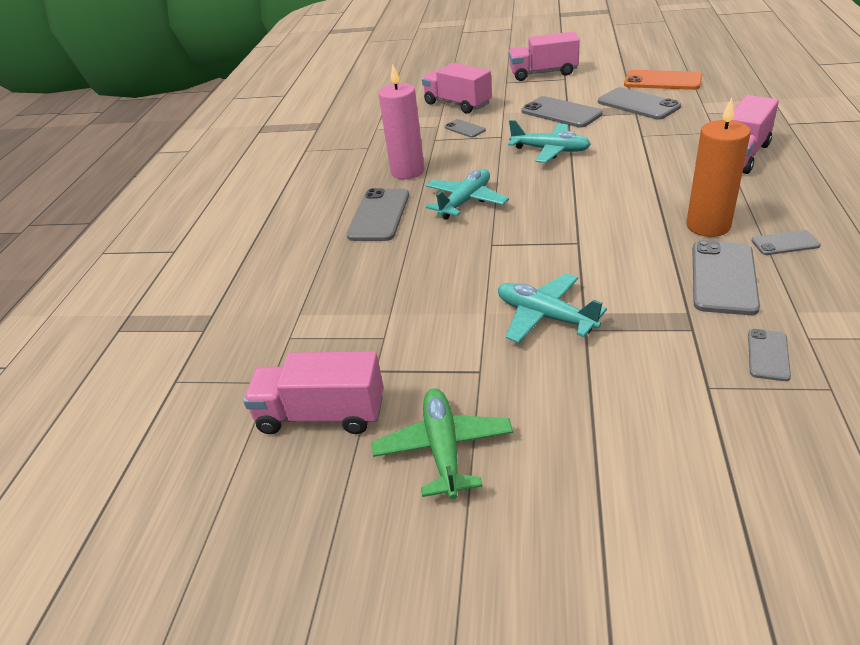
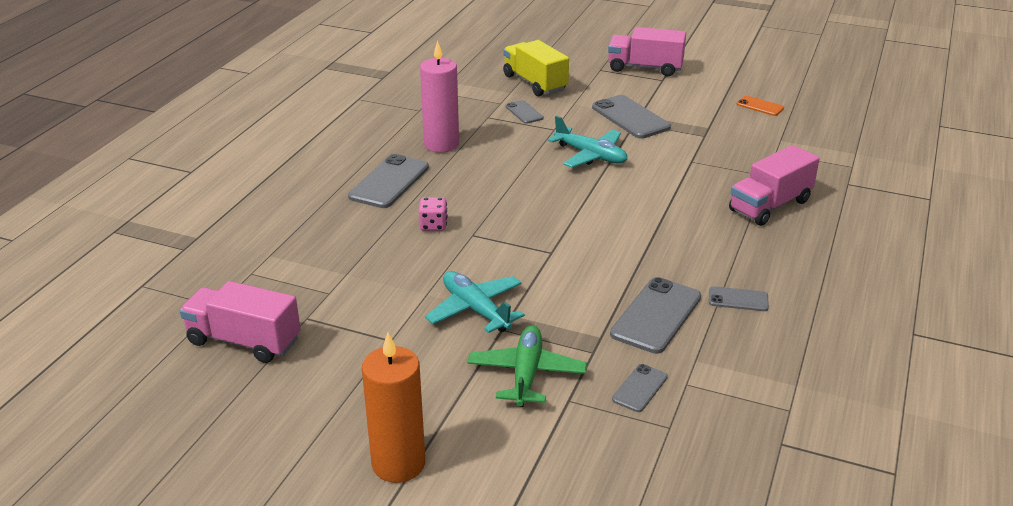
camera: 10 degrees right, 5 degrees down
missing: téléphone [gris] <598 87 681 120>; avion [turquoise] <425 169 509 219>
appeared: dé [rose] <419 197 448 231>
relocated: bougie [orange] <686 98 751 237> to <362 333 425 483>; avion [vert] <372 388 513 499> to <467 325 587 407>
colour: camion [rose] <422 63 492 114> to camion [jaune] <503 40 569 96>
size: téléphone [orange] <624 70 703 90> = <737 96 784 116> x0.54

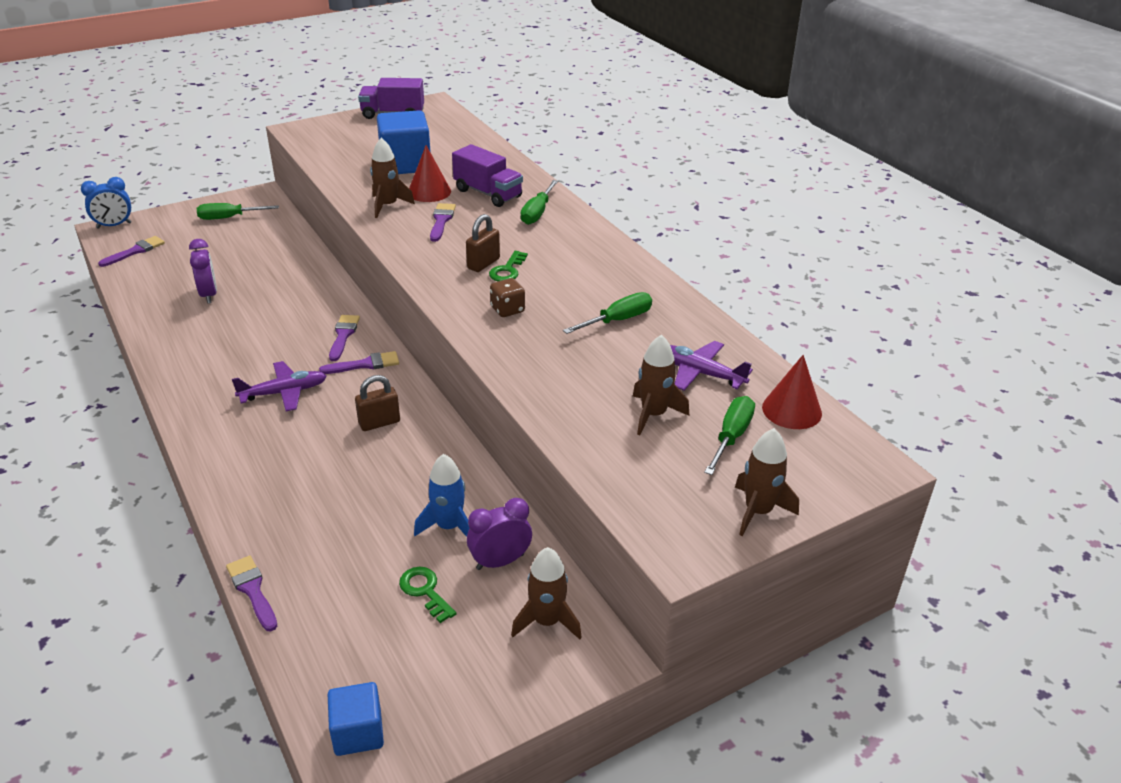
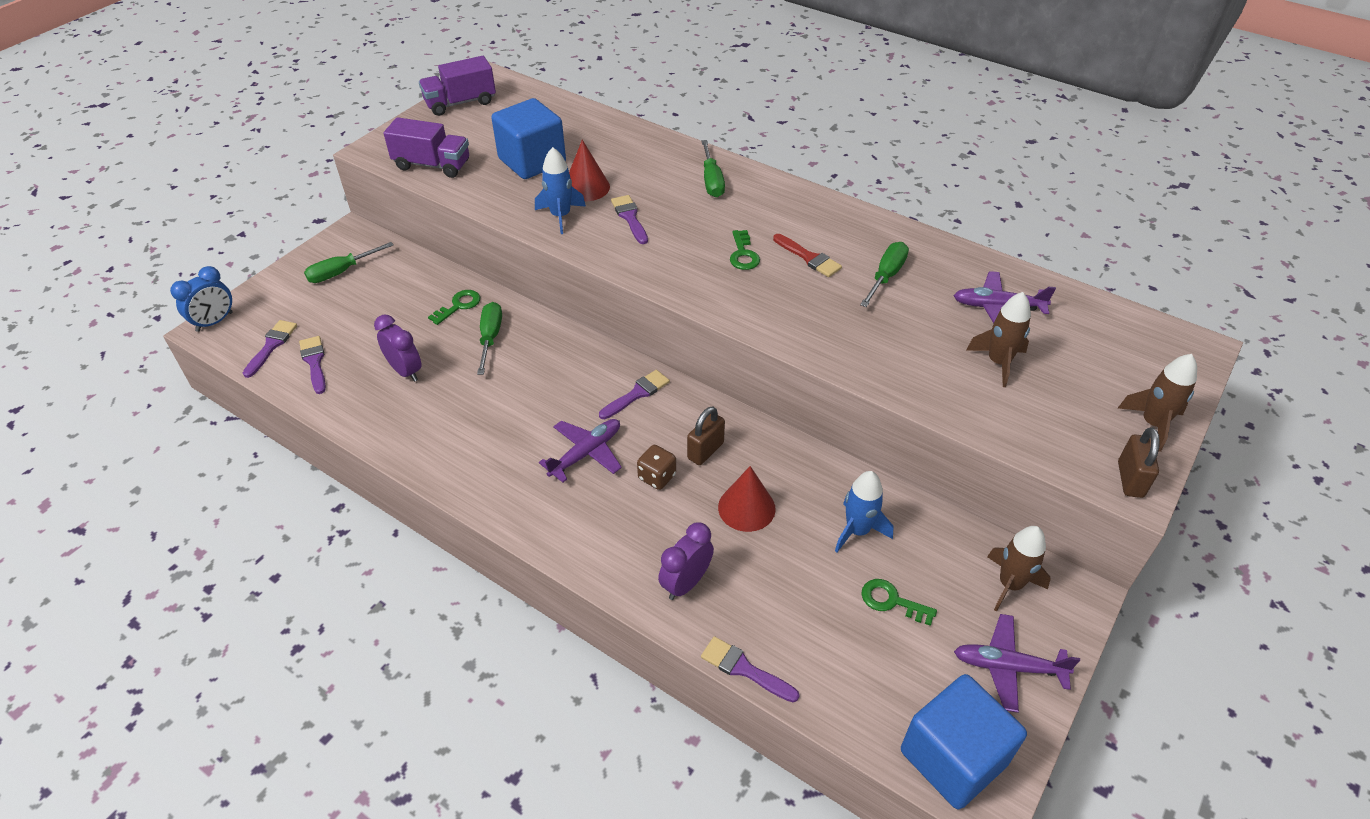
camera: 25 degrees left, 10 degrees up
appeared: pinceau [rouge] <773 234 842 277>; clé [vert] <428 290 480 325>; avion [violet] <954 614 1080 713>
relocated: camion [violet] <452 144 523 207> to <384 117 469 178>; cadenas [marron] <466 214 500 272> to <1118 427 1160 498>; dé [marron] <490 278 525 317> to <637 445 676 490>; pinceau [violet] <329 315 360 361> to <299 336 326 394>; cône [rouge] <762 355 822 429> to <718 466 776 532>; tournevis [vert] <704 396 755 475> to <477 302 502 375>; réveil [violet] <467 498 532 570> to <658 522 714 600>
colour: fusée [marron] <370 138 415 218> to fusée [bleu] <535 147 586 234>
size: cube [bleu] <328 682 384 756> = <901 674 1027 809> x1.73

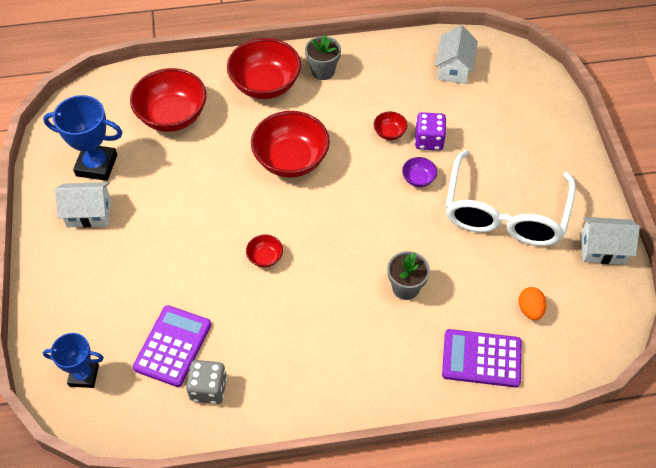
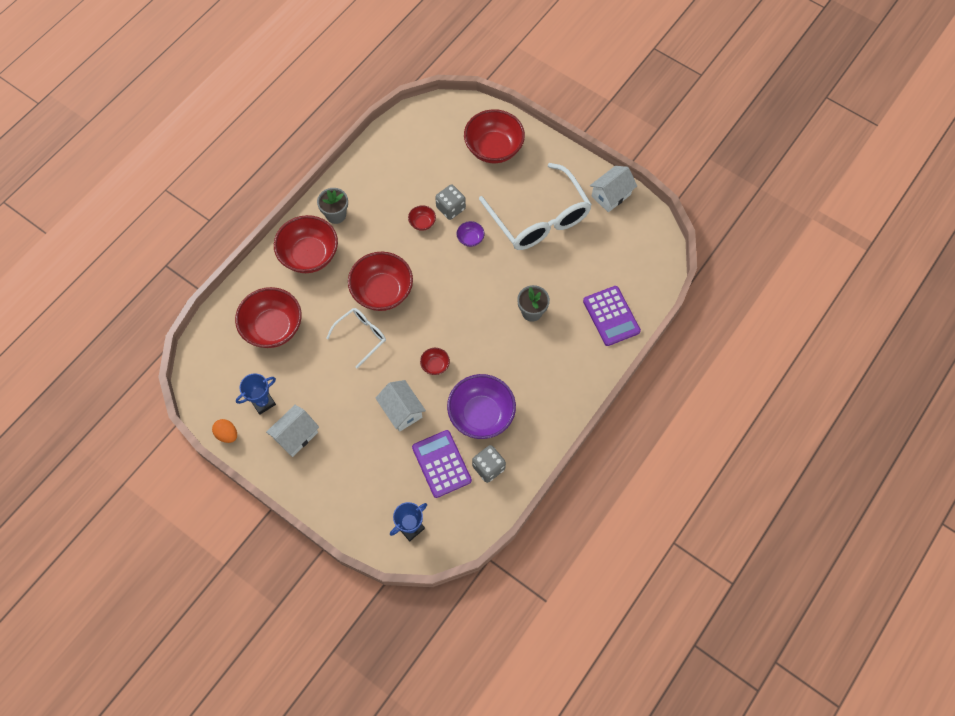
camera: 45 degrees left, 10 degrees up
appeared: bol [rouge] <464 109 525 163>; lunettes [blanc] <326 308 386 368>; bol [violet] <447 374 516 439>
relocated: maison [blanc] <435 25 478 84> to <376 380 426 432>; œuf [orange] <519 287 546 320> to <212 419 237 443>
colour: dé [violet] <415 112 446 150> to dé [gris] <435 184 466 220>
spun: calculatrice [violet] <442 329 522 387> = <583 286 641 346> 75 degrees counterclockwise
size: trophée [bleu] <43 95 123 181> = <236 373 276 415> x0.66

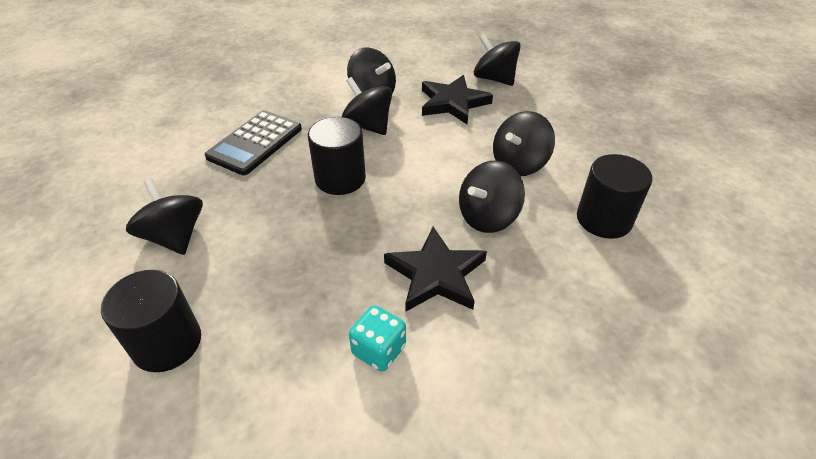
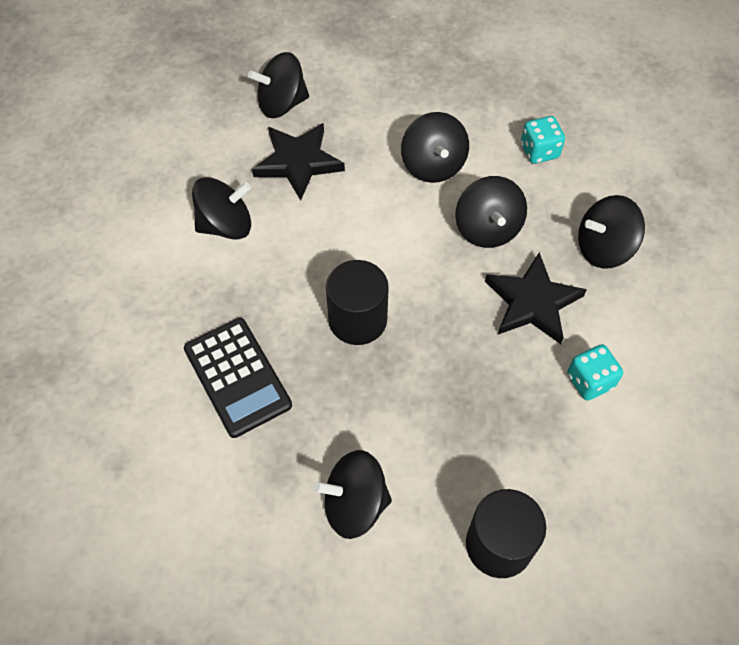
camera: 60 degrees left, 15 degrees up
relocated: toupie [noir] <342 77 392 135> to <578 195 645 269>
exchanged: cylindre [noir] <577 154 652 239> to dé [turquoise] <521 116 565 164>

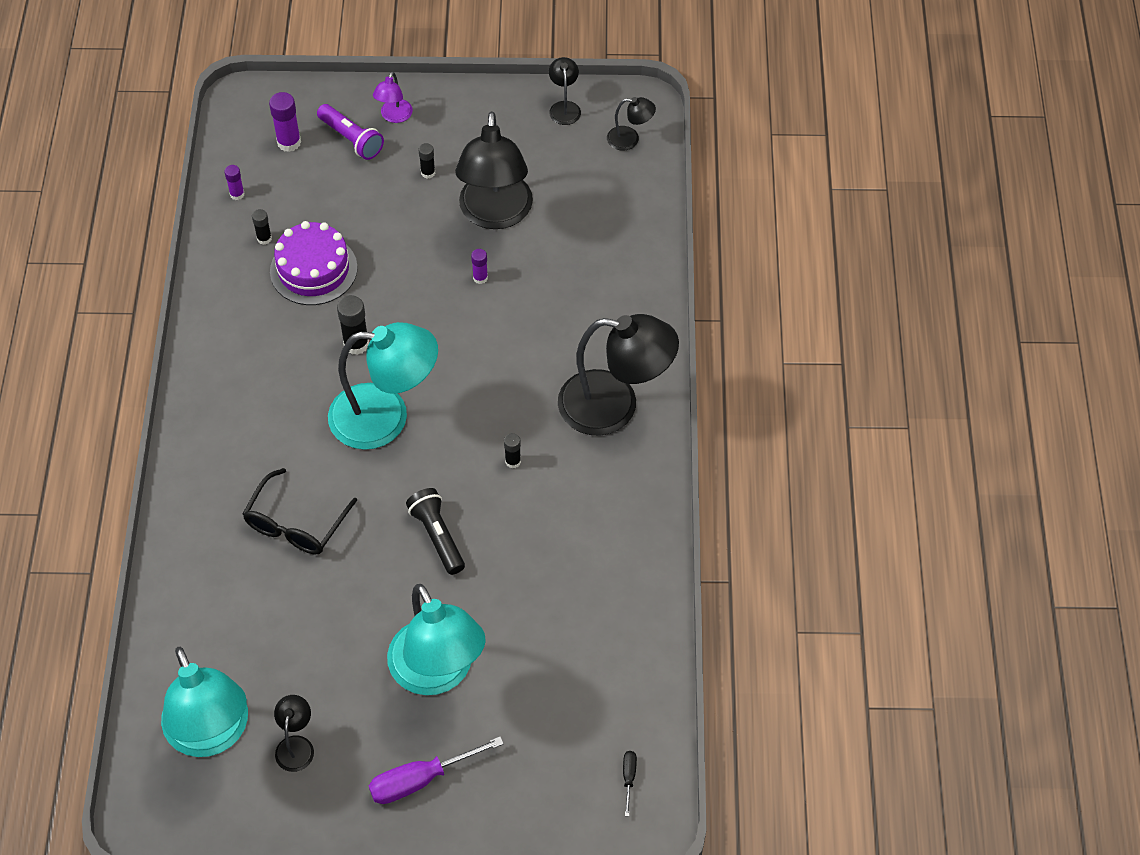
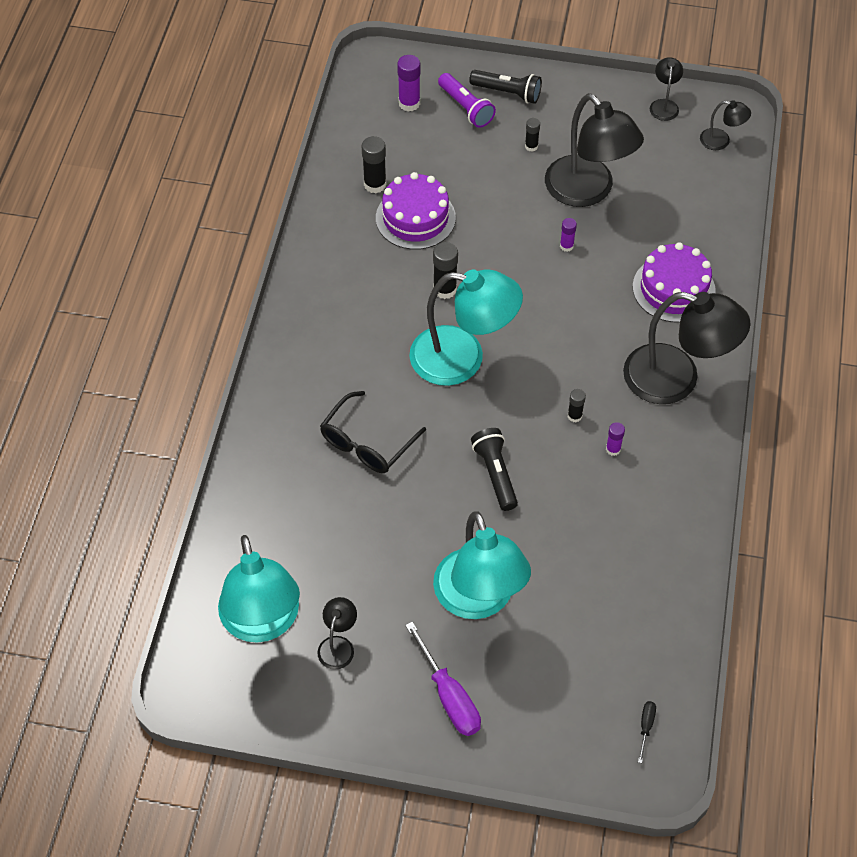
camera: 10 degrees right, 0 degrees up
appeared: gâteau [violet] <633 242 716 323>
relocated: bâton de colle [violet] <224 165 245 200> to <606 422 625 456>
exchanged: lampe [violet] <373 72 413 123> to lampe de poche [noir] <469 70 542 104>
spun: lampe [noir] <455 111 533 229> = <545 93 644 207> 45 degrees counterclockwise; tournevis [violet] <369 737 504 804> = <405 622 481 736> 105 degrees counterclockwise
size: bâton de colle [noir] <252 209 272 245> = <362 136 386 193> x1.67

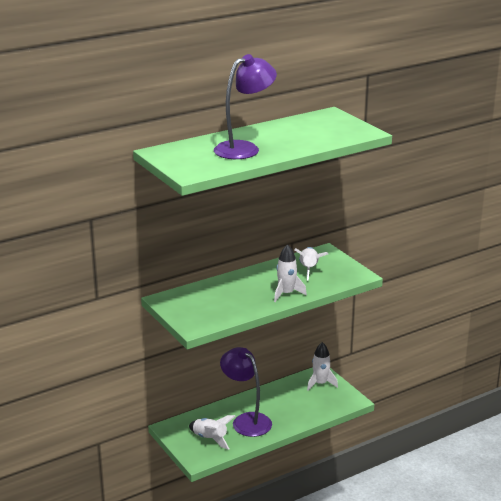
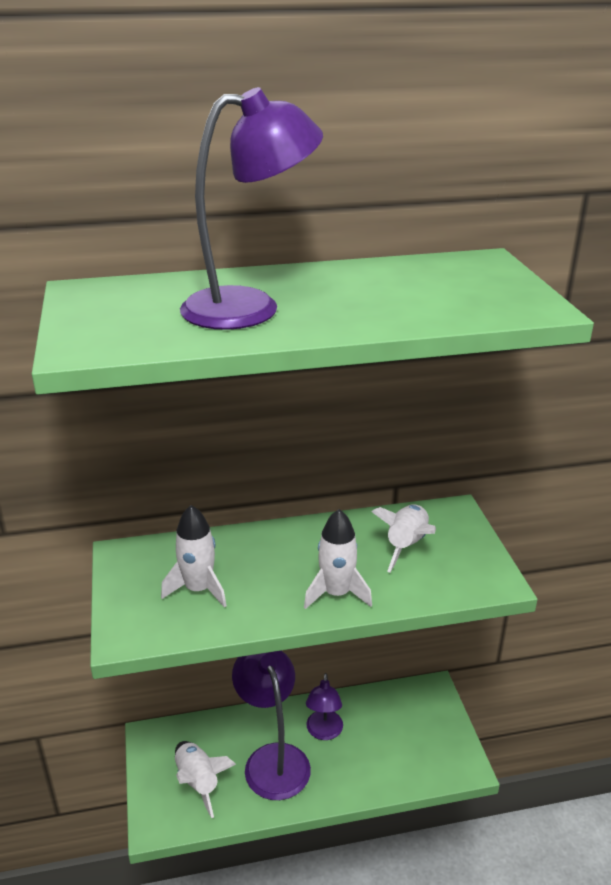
camera: 20 degrees right, 5 degrees up
appeared: lampe [violet] <306 673 343 740>
relocated: fusée [blanc] <307 342 338 390> to <161 505 227 608>

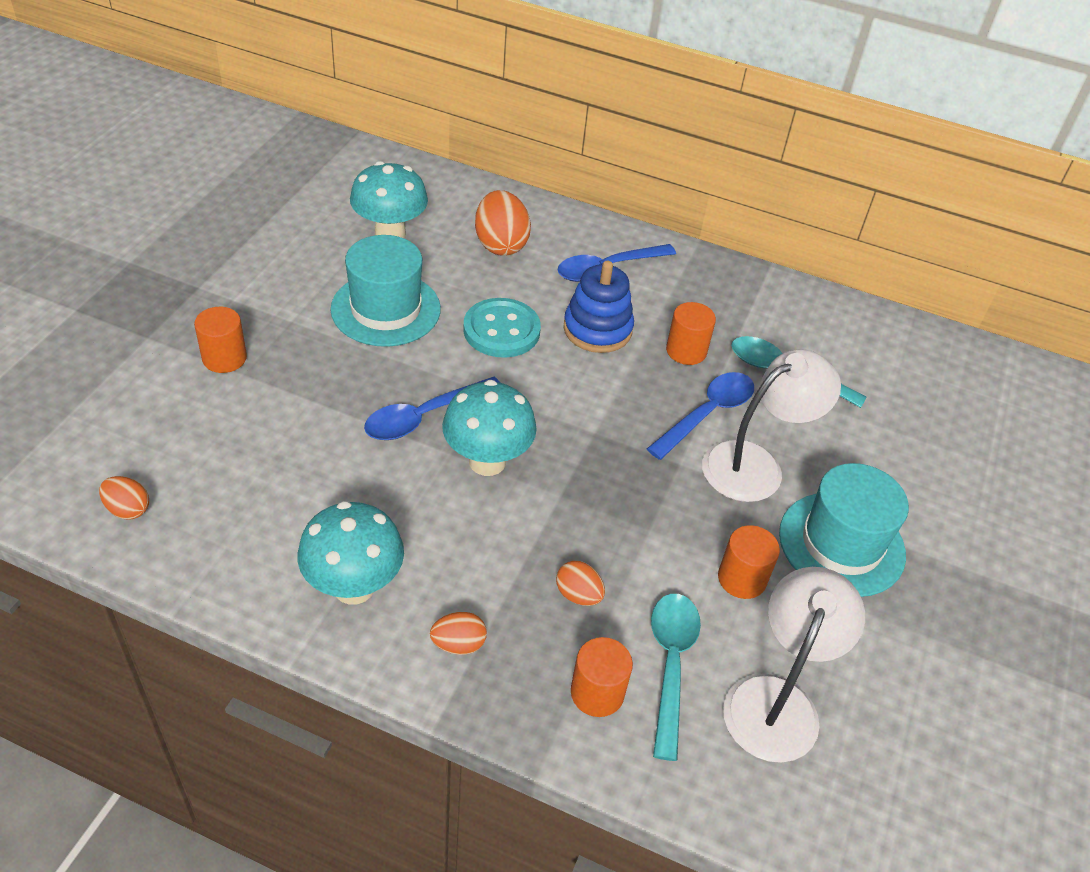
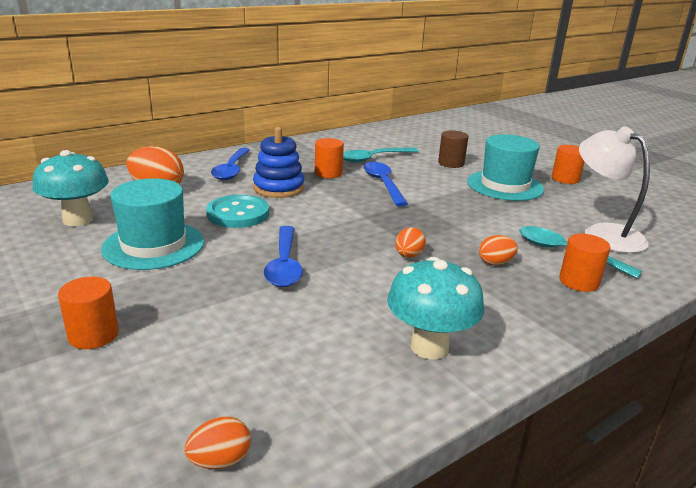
camera: 55 degrees left, 20 degrees down
missing: lampe [blanc] <702 349 841 502>; champignon [turquoise] <442 380 537 476>
appeared: cylindre [marron] <438 130 468 168>
relocated: cylindre [orange] <718 525 780 599> to <552 145 585 184>; œuf [orange] <430 612 487 655> to <395 227 426 258>

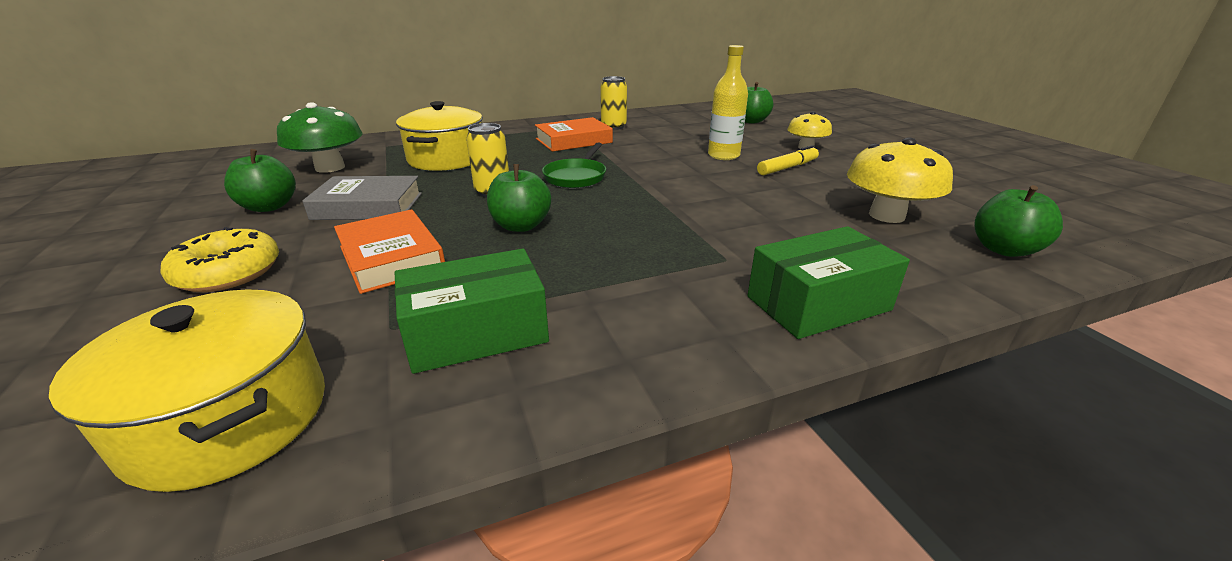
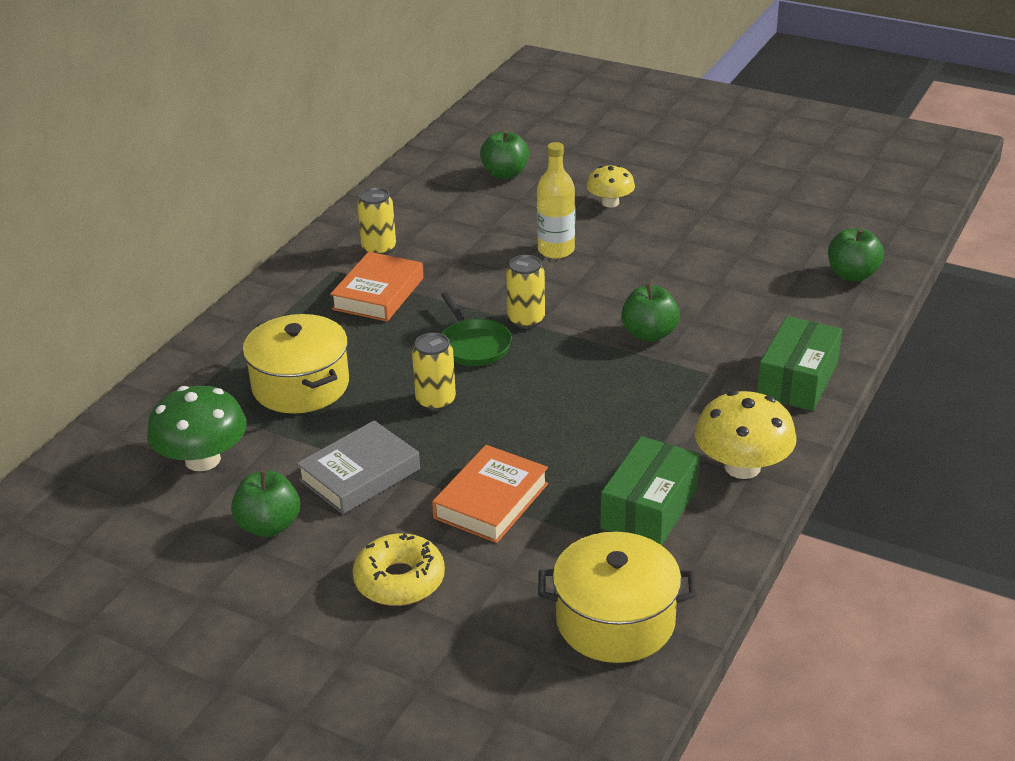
camera: 40 degrees left, 5 degrees up
missing: feutre [jaune] <757 145 819 175>
appeared: canette [jaune] <506 255 545 329>
relocated: champignon [jaune] <847 137 953 223> to <694 391 797 479>; pomme [vert] <487 164 551 232> to <621 283 680 342>
spun: livre [orange] <334 209 445 294> = <432 445 548 543> 75 degrees counterclockwise

